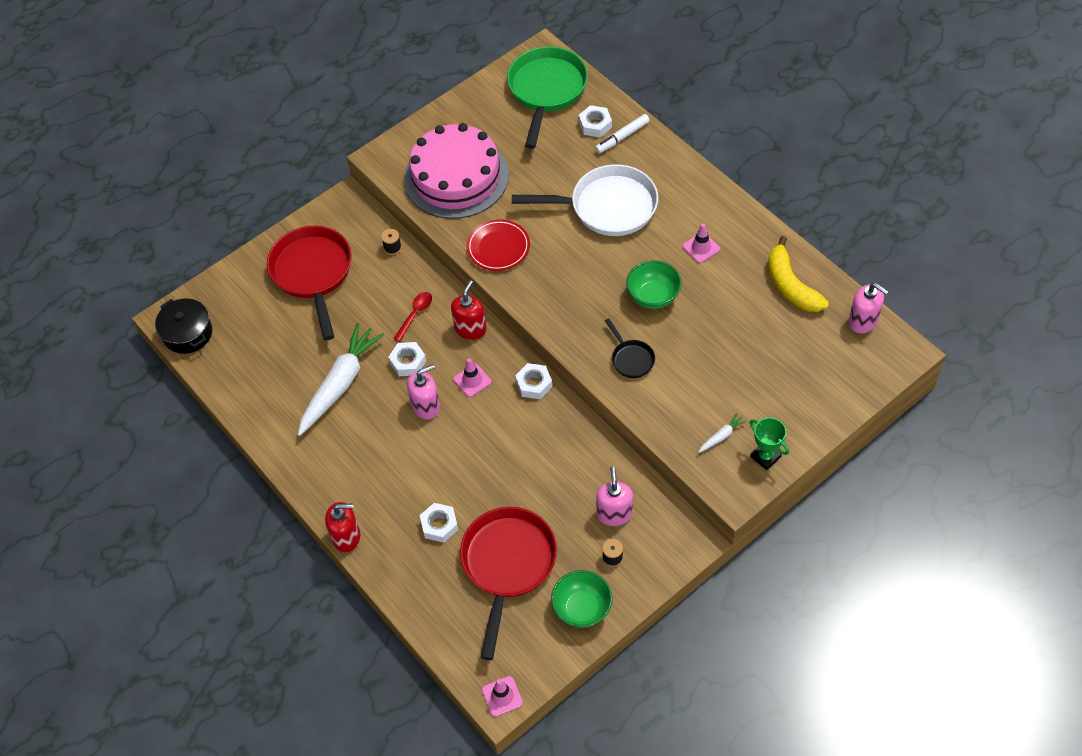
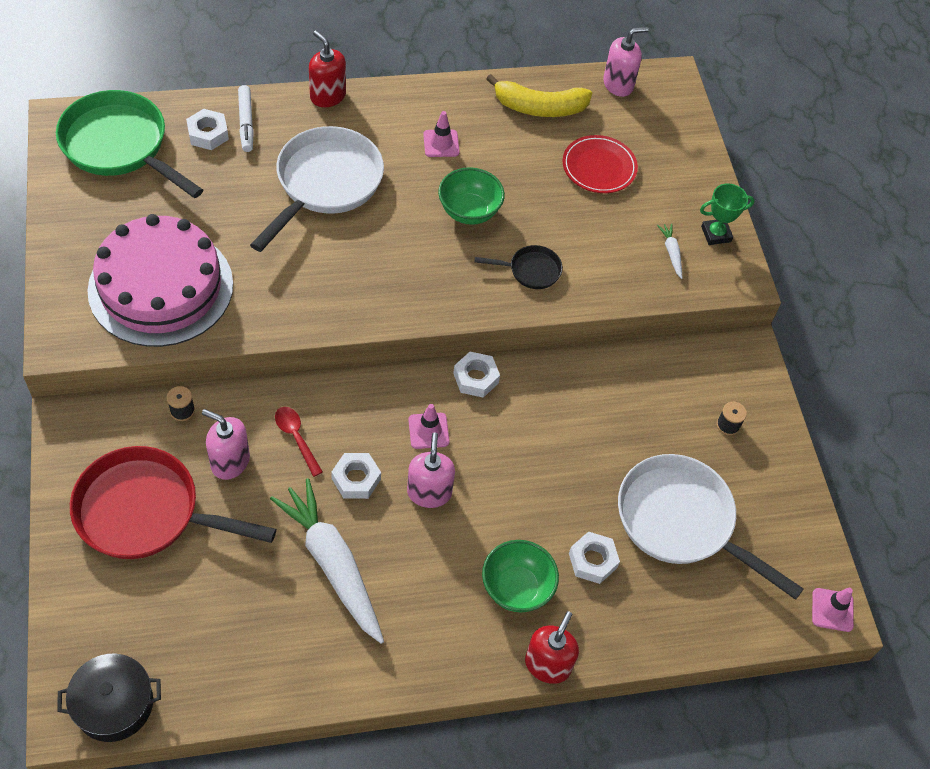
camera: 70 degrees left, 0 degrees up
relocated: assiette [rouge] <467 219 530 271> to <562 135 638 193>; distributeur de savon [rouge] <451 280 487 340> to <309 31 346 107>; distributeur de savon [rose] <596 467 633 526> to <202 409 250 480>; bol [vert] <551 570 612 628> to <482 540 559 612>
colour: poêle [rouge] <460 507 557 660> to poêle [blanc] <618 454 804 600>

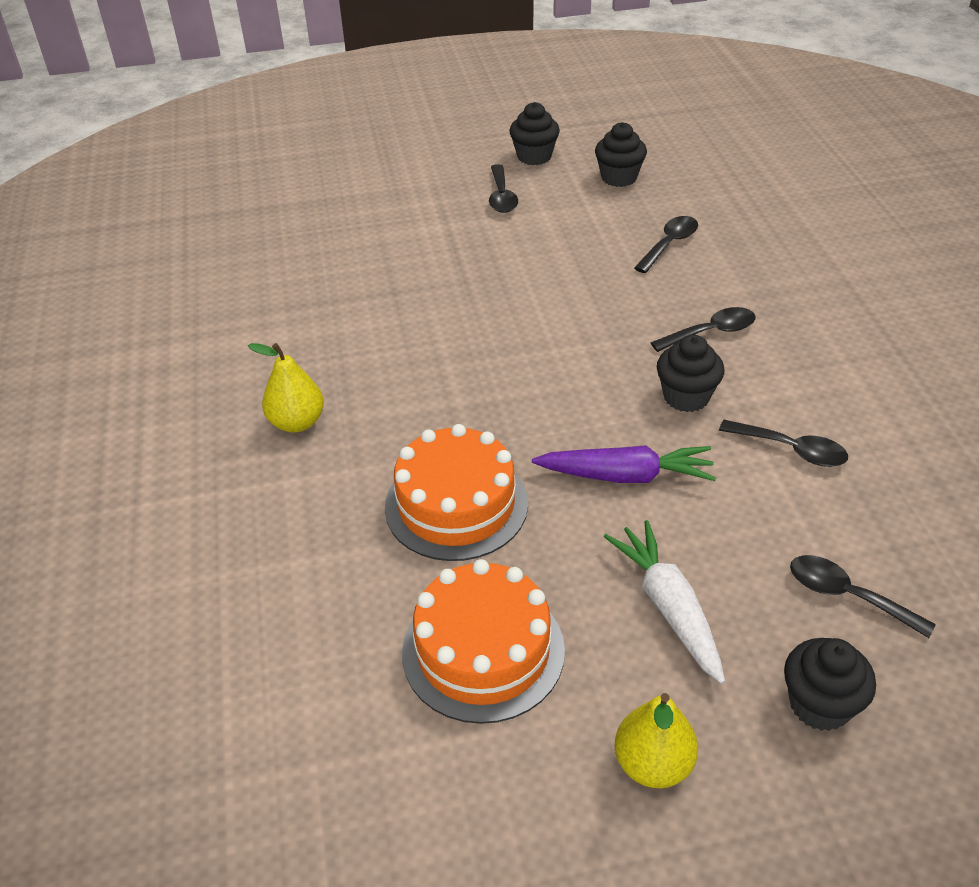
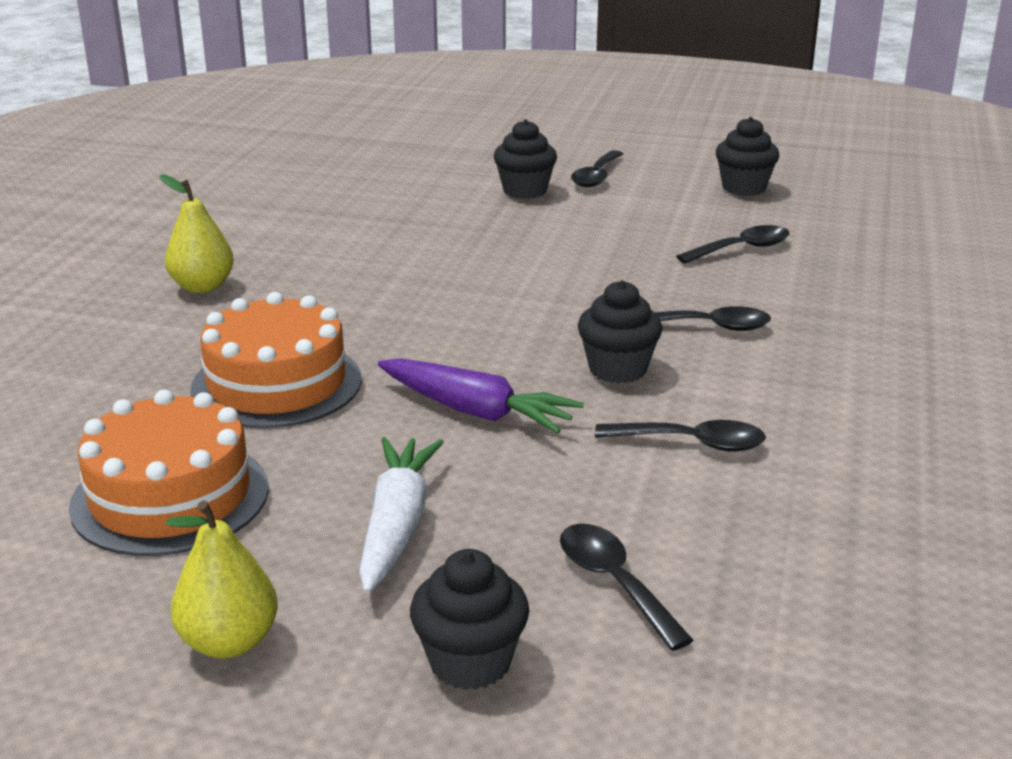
camera: 25 degrees right, 15 degrees down
relocated: muffin [noir] <509 102 560 165> to <494 119 557 199>
spun: cuillère [noir] <719 420 848 467> = <595 420 766 452> 45 degrees counterclockwise

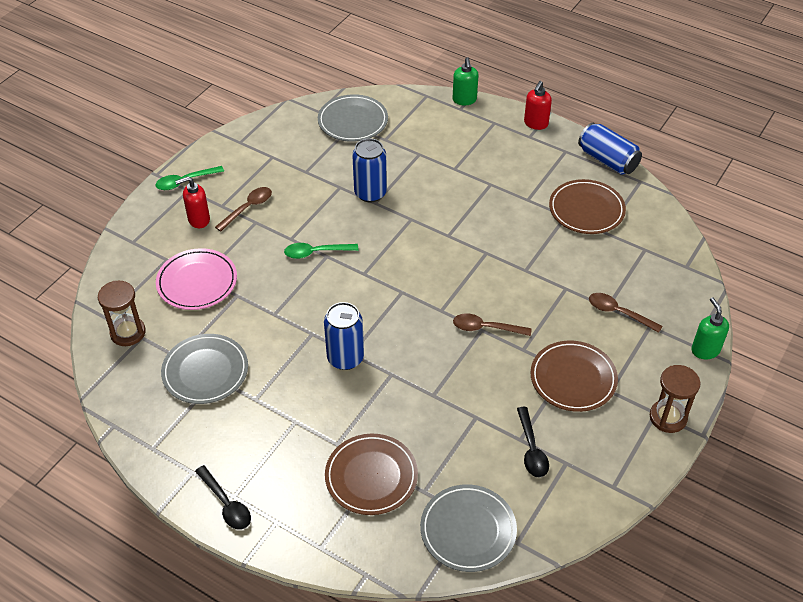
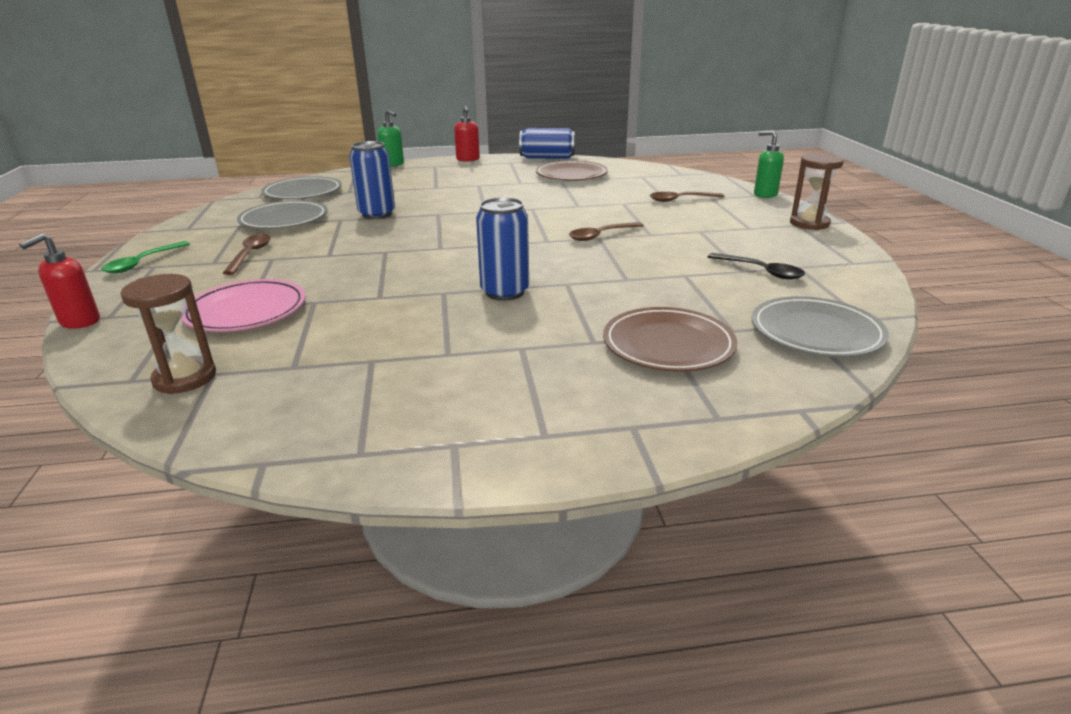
camera: 40 degrees left, 20 degrees down
missing: cuillère [vert] <284 243 359 259>; assiette [marron] <531 341 618 412>; cuillère [noir] <195 465 251 530>
relocated: distributeur de savon [rouge] <175 177 210 228> to <19 233 100 329>; assiette [gris] <161 334 248 404> to <237 200 328 229>

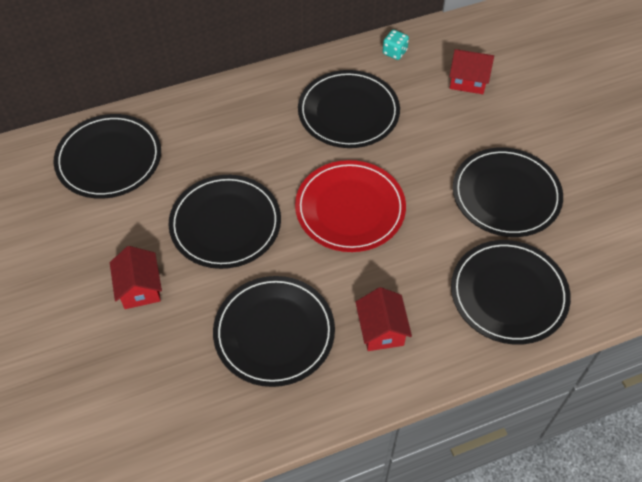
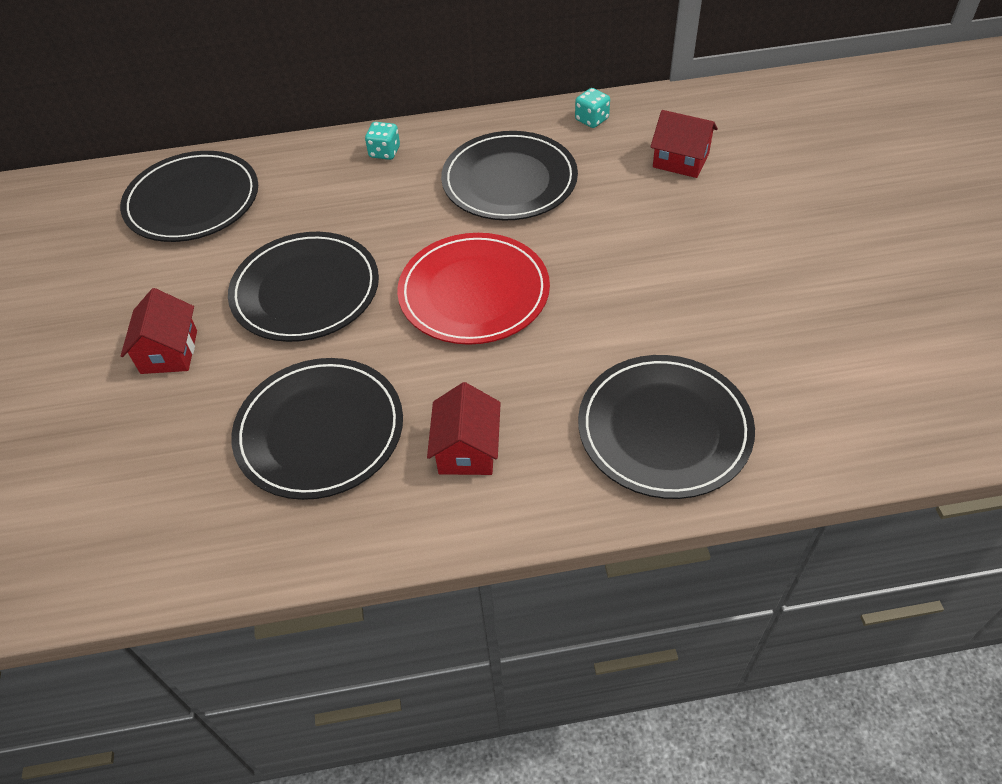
camera: 15 degrees right, 5 degrees down
missing: assiette [noir] <453 147 563 237>
appeared: dé [turquoise] <365 122 400 160>

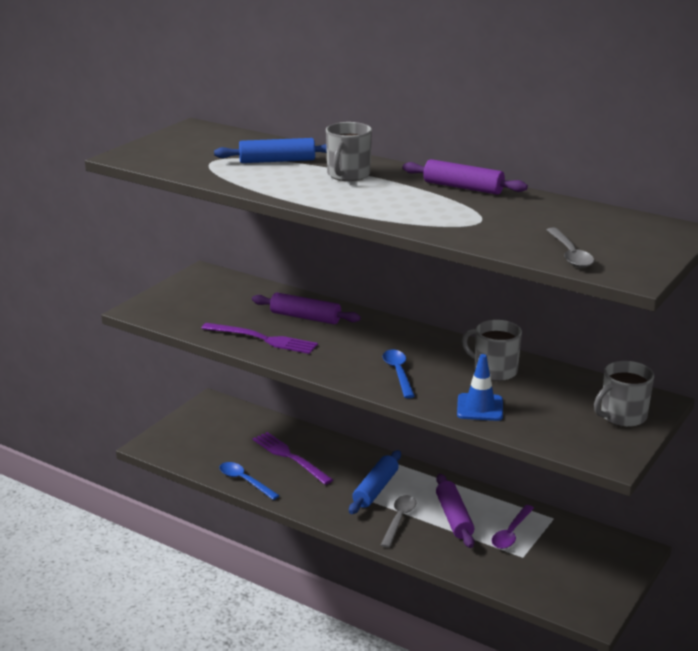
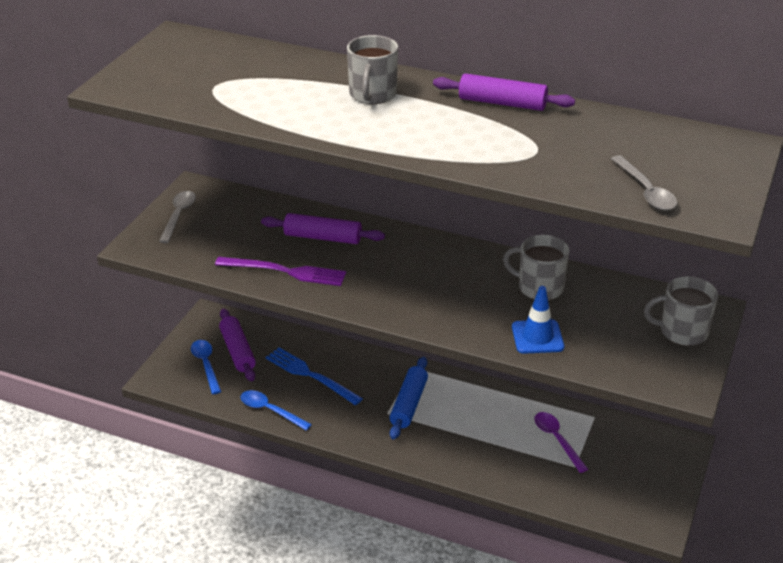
camera: 10 degrees left, 10 degrees up
missing: rouleau à pâtisserie [bleu] <214 138 327 163>
relocated: cuillère [bleu] <383 350 415 398> to <191 340 221 394>; rouleau à pâtisserie [violet] <436 474 474 548> to <219 308 256 381>; cuillère [gris] <381 495 416 548> to <159 191 196 243>
colour: fourchette [violet] <253 432 333 485> to fourchette [bleu] <266 348 363 405>
spun: tasse [gris] <594 361 654 427> = <644 276 718 346> 45 degrees clockwise; cuillère [violet] <492 505 534 549> = <534 412 588 473> 135 degrees clockwise

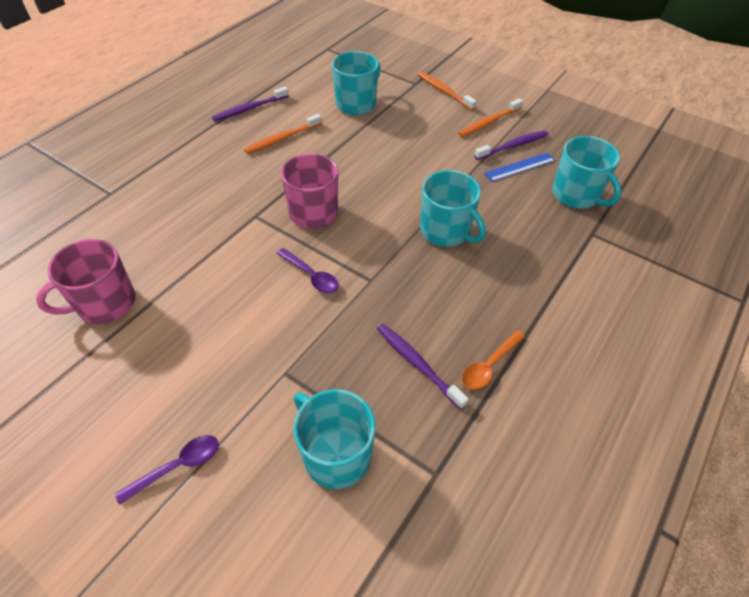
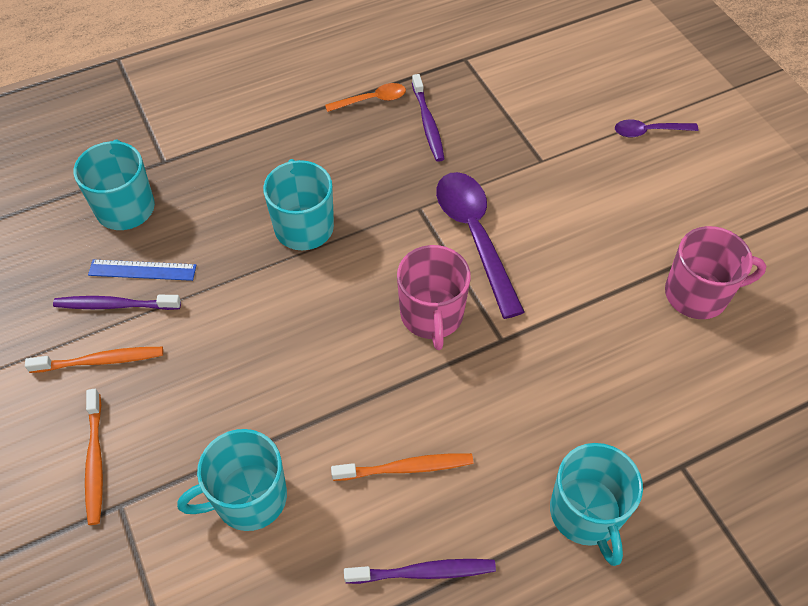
camera: 150 degrees left, 5 degrees up
relocated: tasse [turquoise] <293 389 375 489> to <550 443 643 566>
size: cuillère [violet] <277 248 339 293> = <436 172 525 319> x1.92

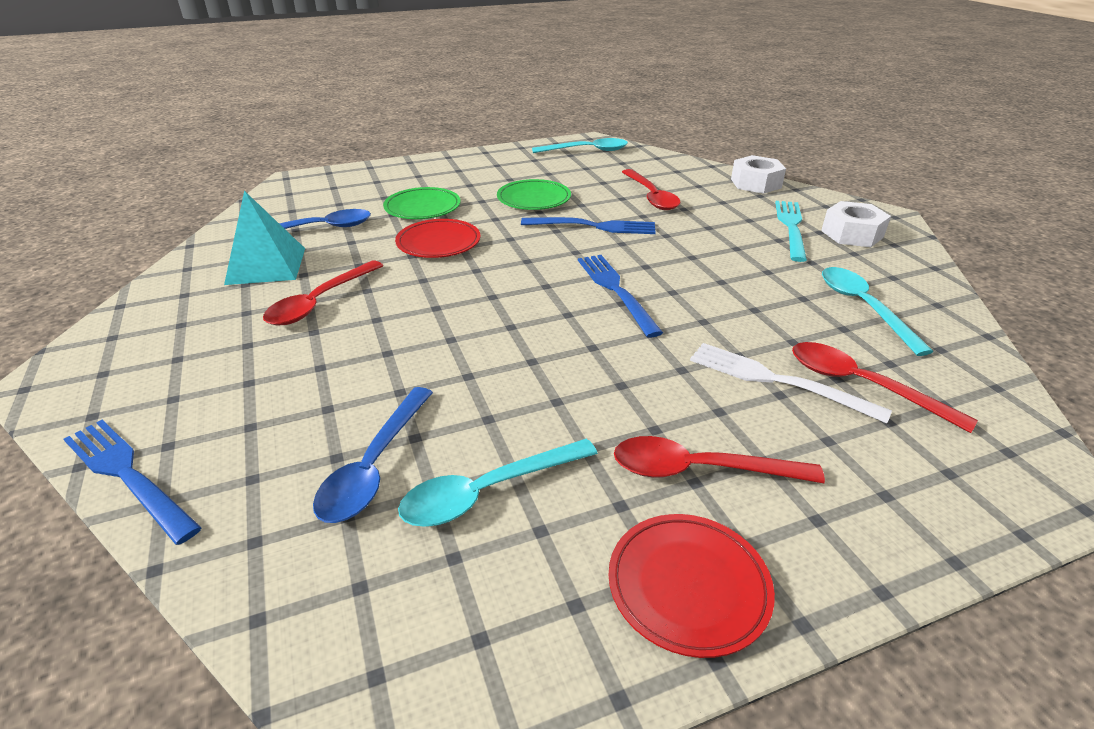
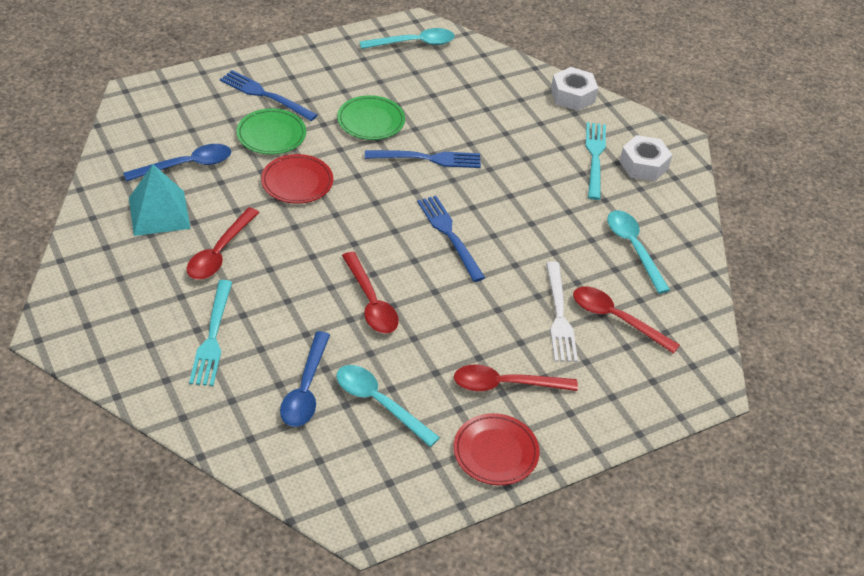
camera: 10 degrees left, 10 degrees up
appeared: fourchette [turquoise] <189 280 232 386>
relocated: cuillère [rouge] <622 169 681 210> to <342 252 399 334>; fourchette [bleu] <64 420 202 545> to <220 70 317 121>
spun: fourchette [blanc] <690 343 892 424> = <546 261 578 362> 120 degrees counterclockwise; cuillère [turquoise] <398 438 598 527> = <336 365 440 447> 75 degrees clockwise

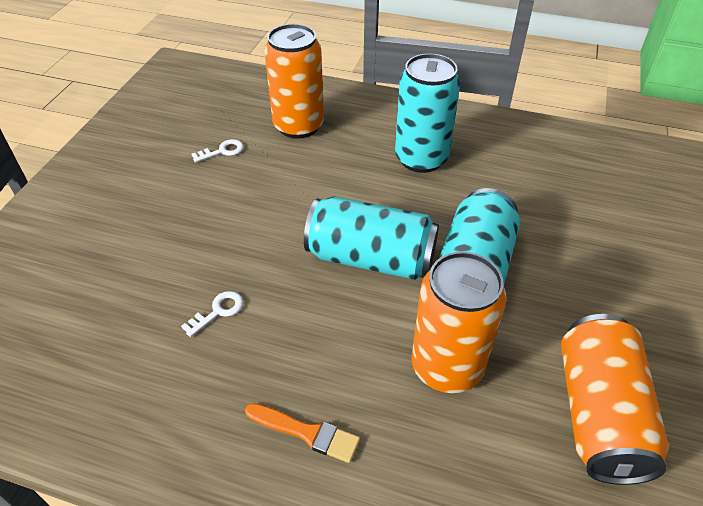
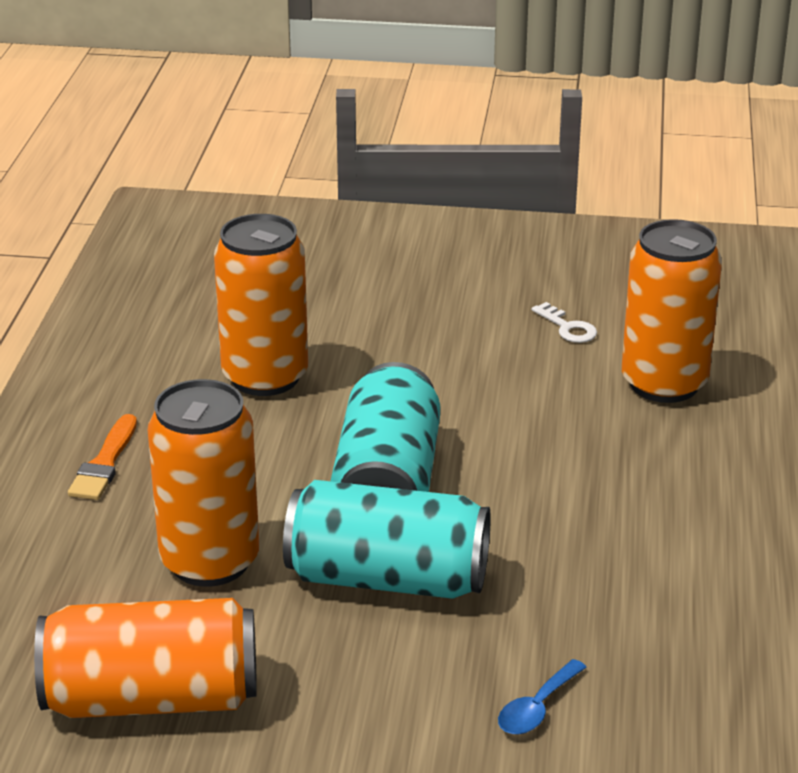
camera: 80 degrees right, 15 degrees down
missing: canette [turquoise] <395 53 460 173>
appeared: cuillère [bleu] <498 659 587 734>
exchanged: clé [blanc] <181 291 243 337> to canette [orange] <214 214 308 396>

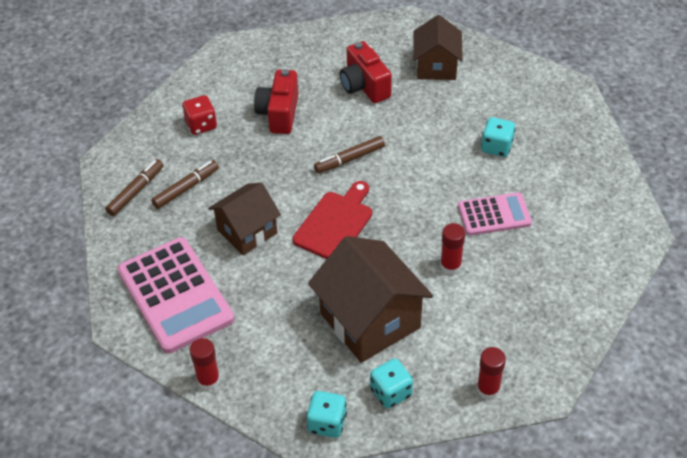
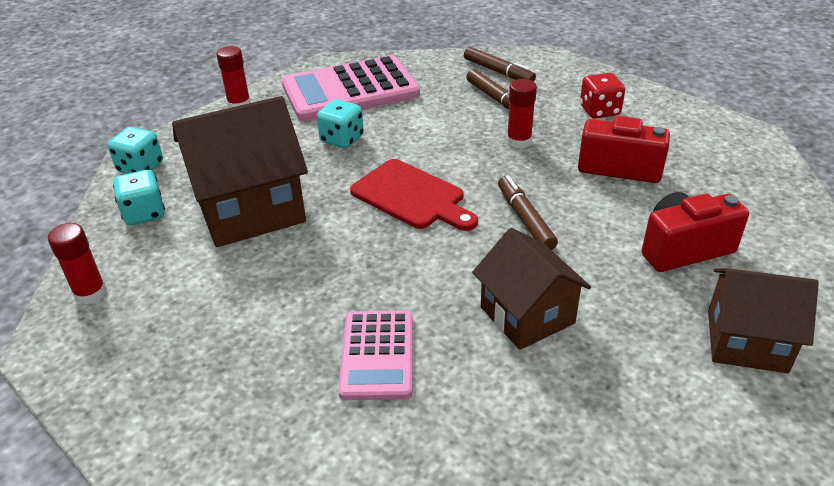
camera: 100 degrees right, 10 degrees down
relocated: dé [turquoise] <481 117 516 157> to <317 99 364 148>; maison [marron] <208 183 281 255> to <472 228 591 350>; bâton de colle [rouge] <440 223 465 275> to <507 79 537 148>

